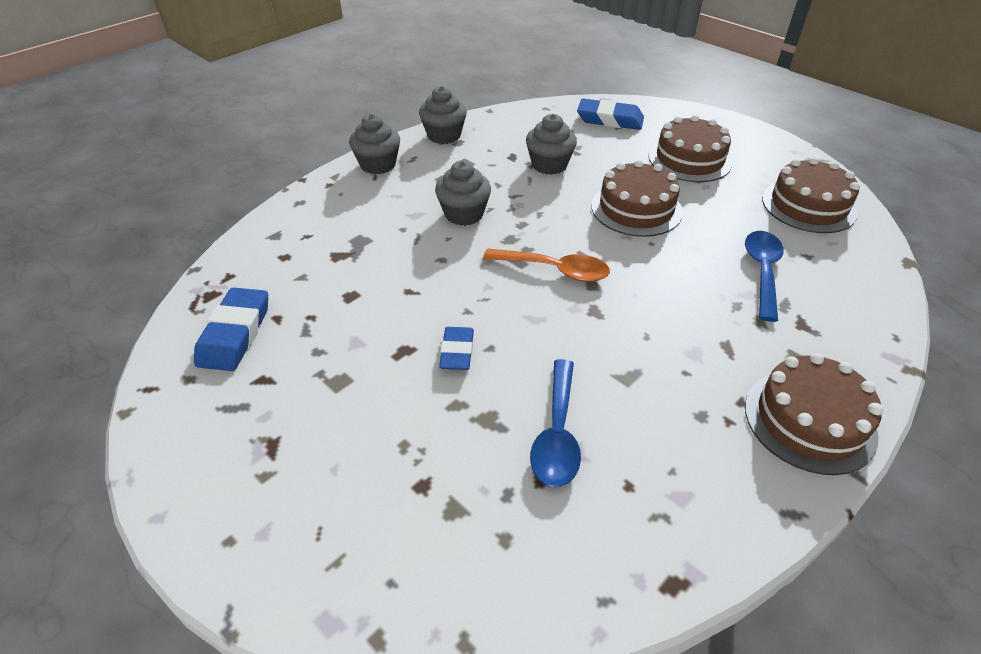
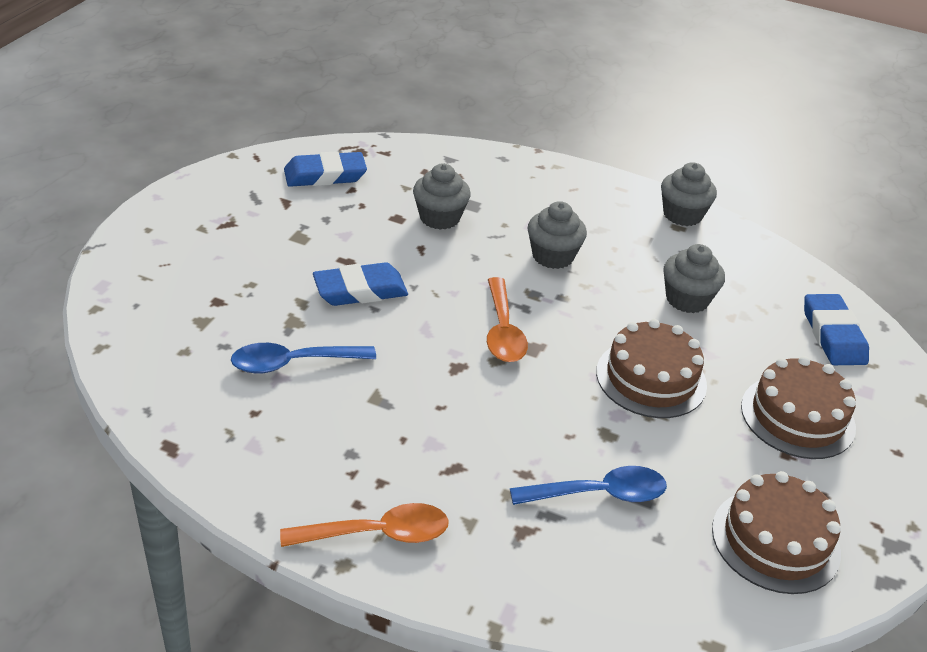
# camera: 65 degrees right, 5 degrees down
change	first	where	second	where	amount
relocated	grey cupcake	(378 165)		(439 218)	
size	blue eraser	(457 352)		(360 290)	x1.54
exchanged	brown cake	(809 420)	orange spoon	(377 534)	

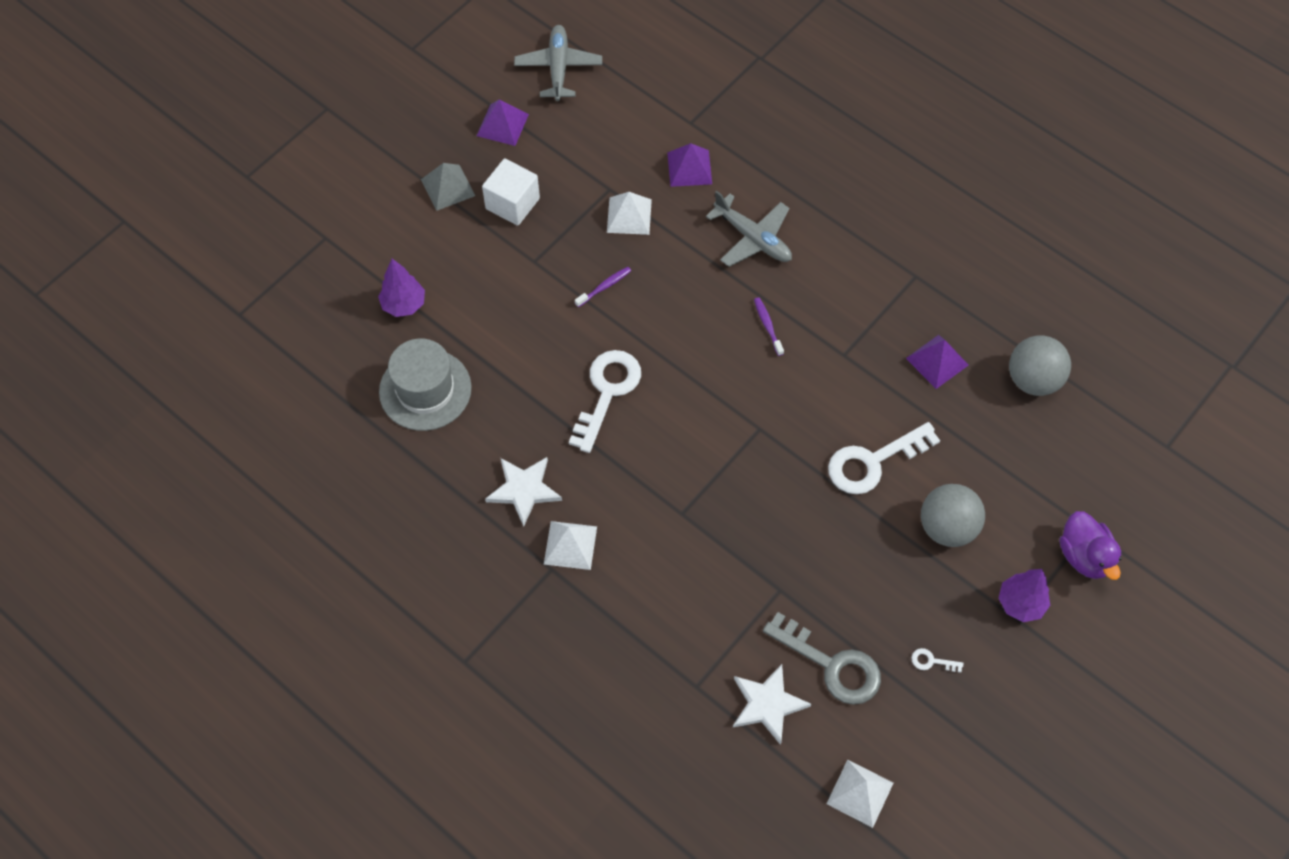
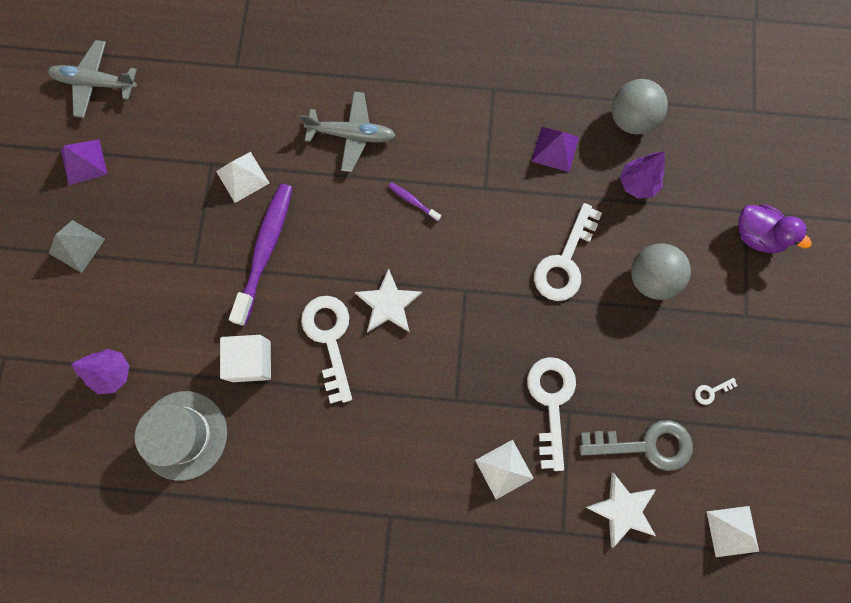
# camera: 35 degrees left, 15 degrees up
change	first	where	second	where	amount
relocated	white cube	(512 203)		(251 361)	
relocated	white star	(524 490)		(388 304)	
spun	grey plane	(558 68)		(95 83)	45 degrees counterclockwise
relocated	white pyramid	(570 545)		(504 469)	
size	purple toothbrush	(604 287)		(265 250)	x2.35
missing	purple pyramid	(689 168)			
relocated	purple tree	(1020 603)		(637 184)	
appeared			white key	(551 402)	

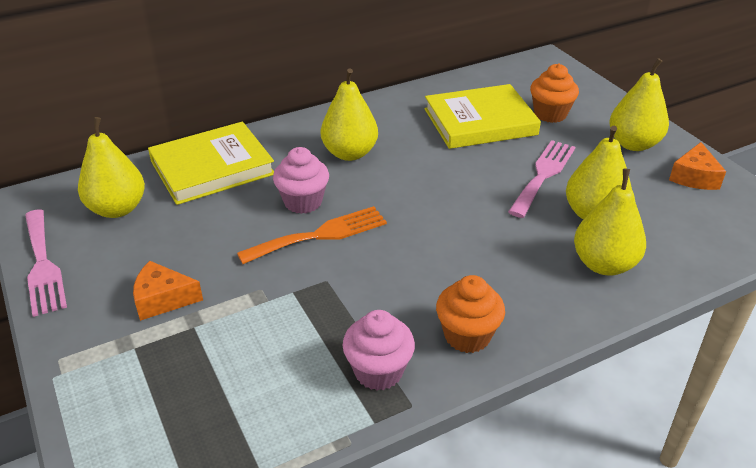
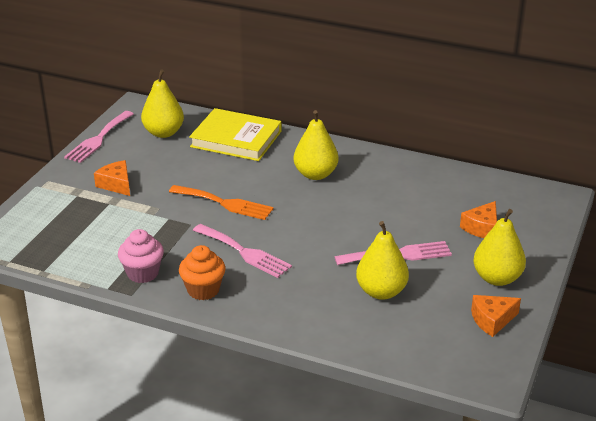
# camera: 50 degrees right, 5 degrees down
change	first	where	second	where	amount
missing	pink cupcake	(303 202)			
missing	yellow book	(480 122)			
exchanged	orange cupcake	(550 114)	orange cheese	(482 228)	
missing	yellow pear	(604 264)			
appeared			pink fork	(244 252)	

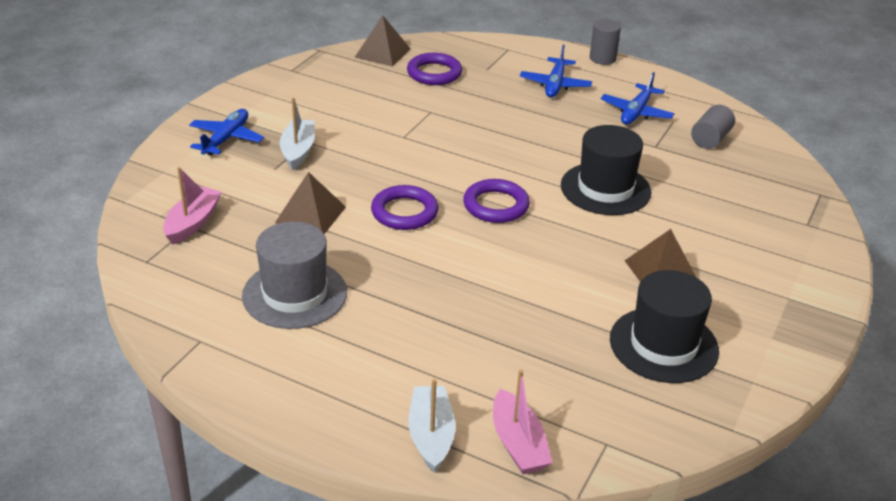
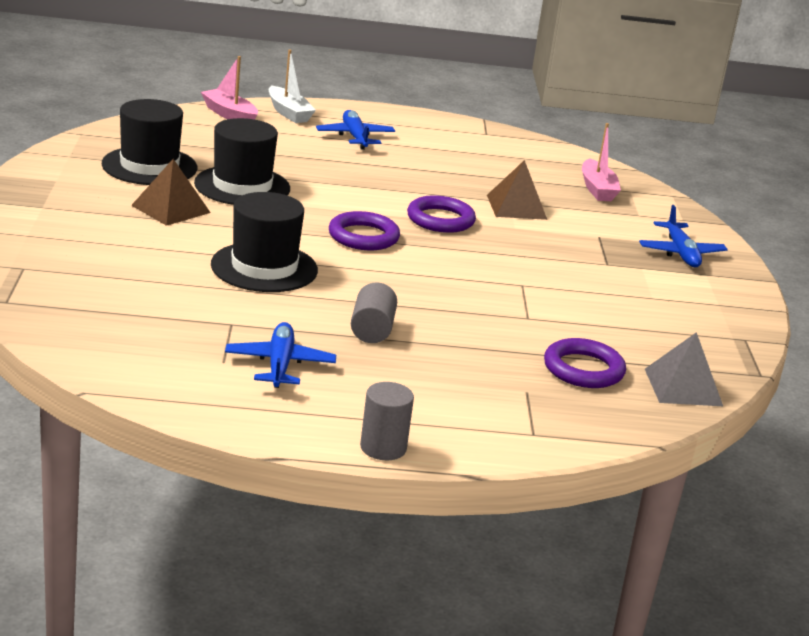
# camera: 150 degrees right, 10 degrees down
change	first	where	second	where	amount
missing	grey hat	(295 294)			
missing	white boat	(298 151)			
colour	brown pyramid	(382 53)	grey pyramid	(683 387)	
relocated	blue plane	(555 85)		(355 137)	
relocated	grey cylinder	(710 139)		(372 330)	
appeared			black hat	(242 186)	

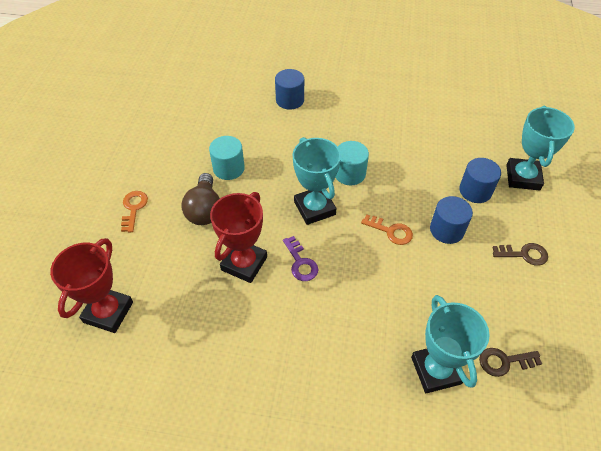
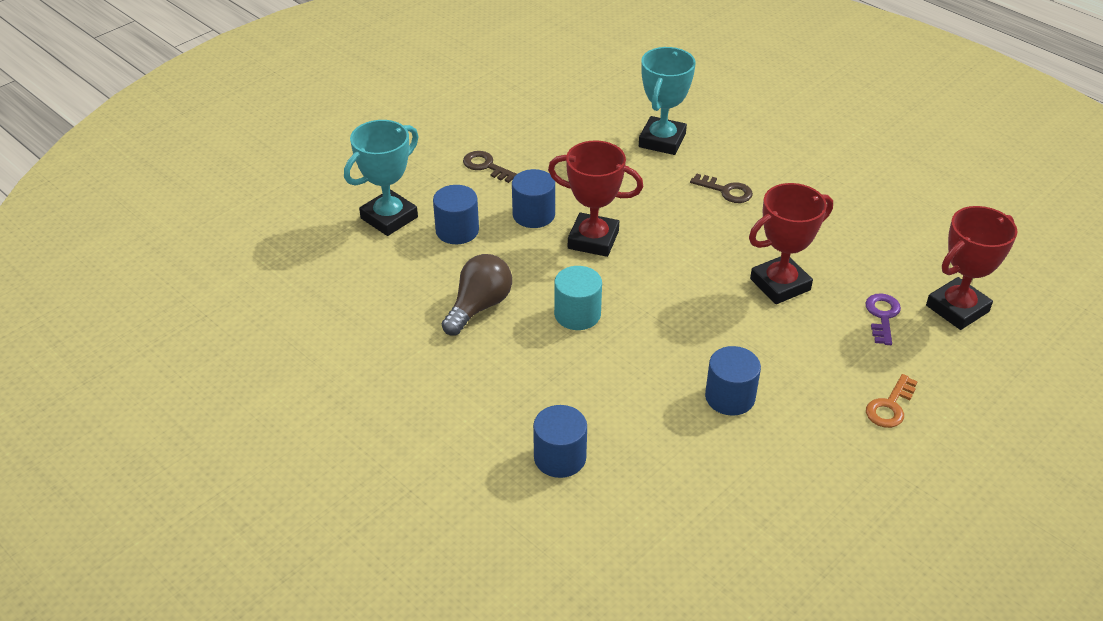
# camera: 145 degrees left, 10 degrees down
change	first	where	second	where	amount
relocated	brown light bulb	(204 209)		(479 306)	
colour	turquoise cylinder	(228 168)	blue cylinder	(730 397)	
relocated	purple key	(300 263)		(882 316)	
missing	turquoise trophy	(314 208)			
exchanged	orange key	(391 231)	red trophy	(593 240)	
relocated	brown key	(504 361)		(726 191)	

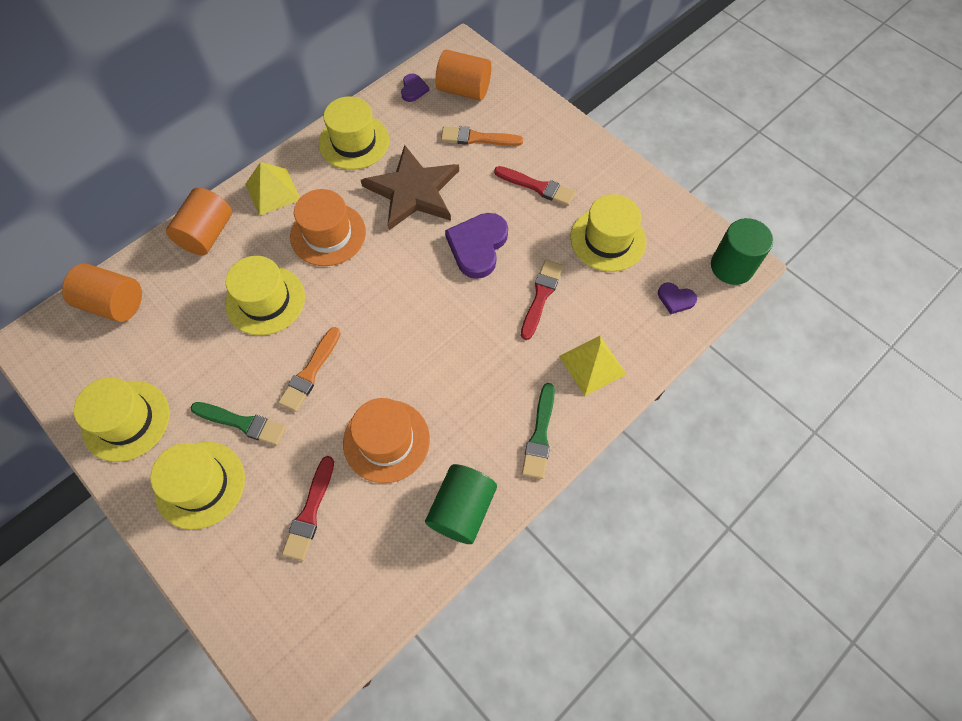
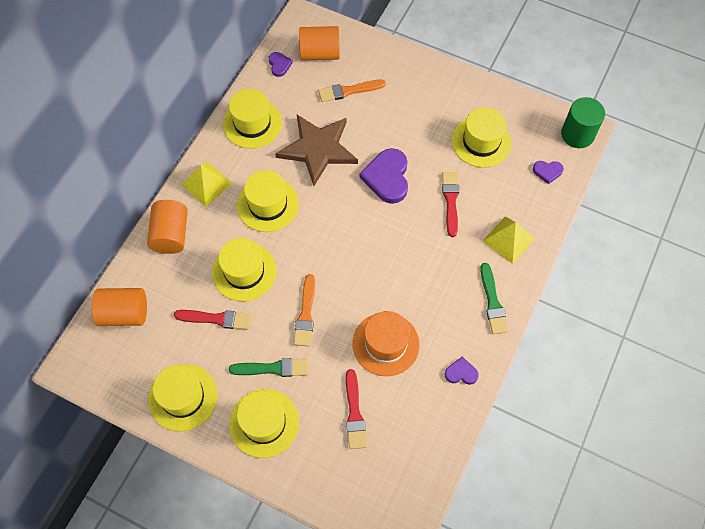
# camera: 20 degrees left, 0 degrees up
change	first	where	second	where	amount
colour	orange hat	(328 234)	yellow hat	(268 204)	
exchanged	green cylinder	(462 509)	purple heart	(461 373)	
relocated	red brush	(537 187)		(216 319)	

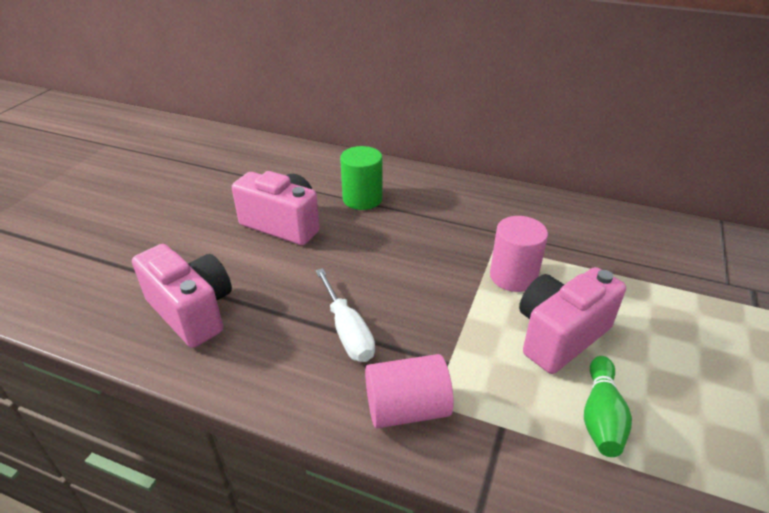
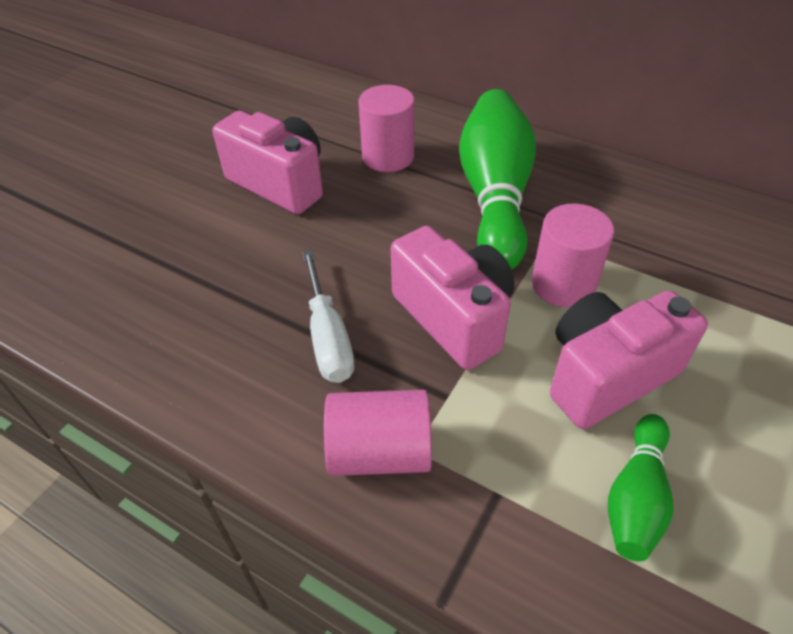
# camera: 10 degrees right, 10 degrees up
change	first	where	second	where	amount
relocated	pink camera	(192 311)		(454 317)	
colour	green cylinder	(362 199)	pink cylinder	(388 157)	
appeared			green bowling pin	(494 196)	

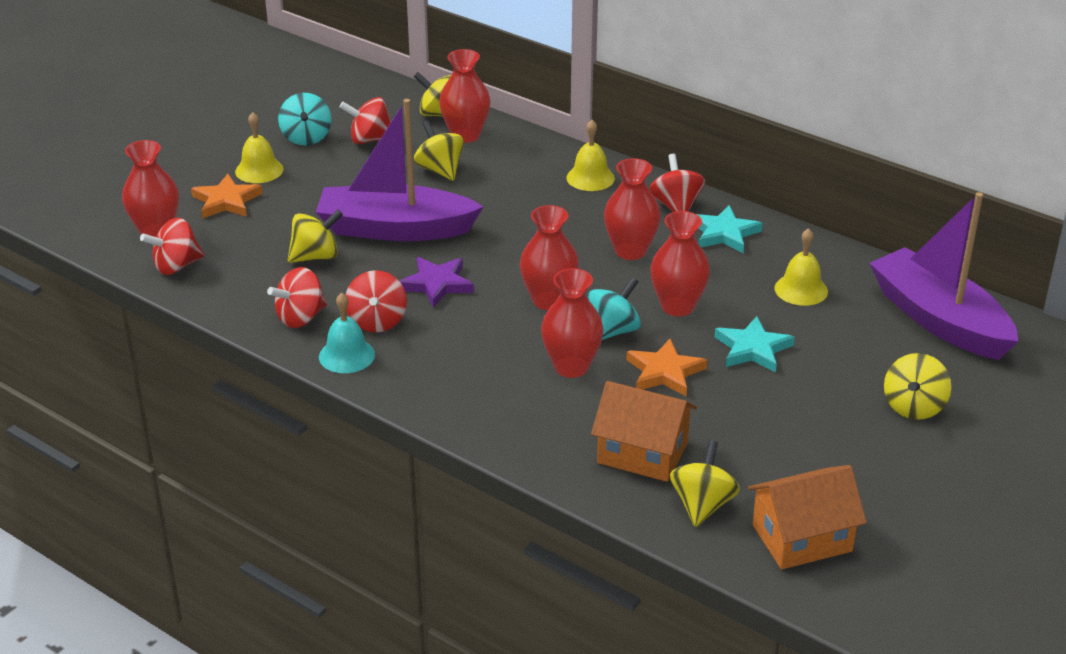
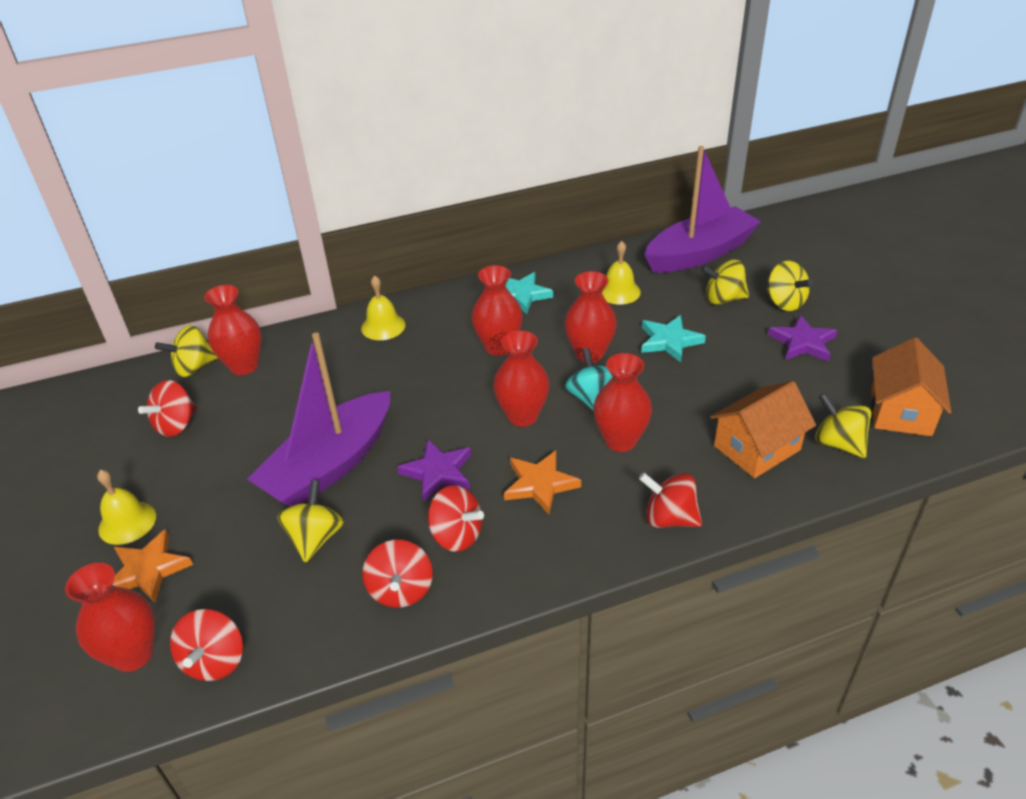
# camera: 55 degrees left, 5 degrees up
change	first	where	second	where	amount
missing	turquoise spinning top	(306 137)			
missing	turquoise bell	(346 355)			
relocated	yellow spinning top	(440 170)		(723 299)	
relocated	orange star	(665 372)		(540 484)	
relocated	red spinning top	(676 206)		(669 518)	
spun	purple boat	(939 320)		(699 253)	150 degrees clockwise
appeared			purple star	(803 342)	

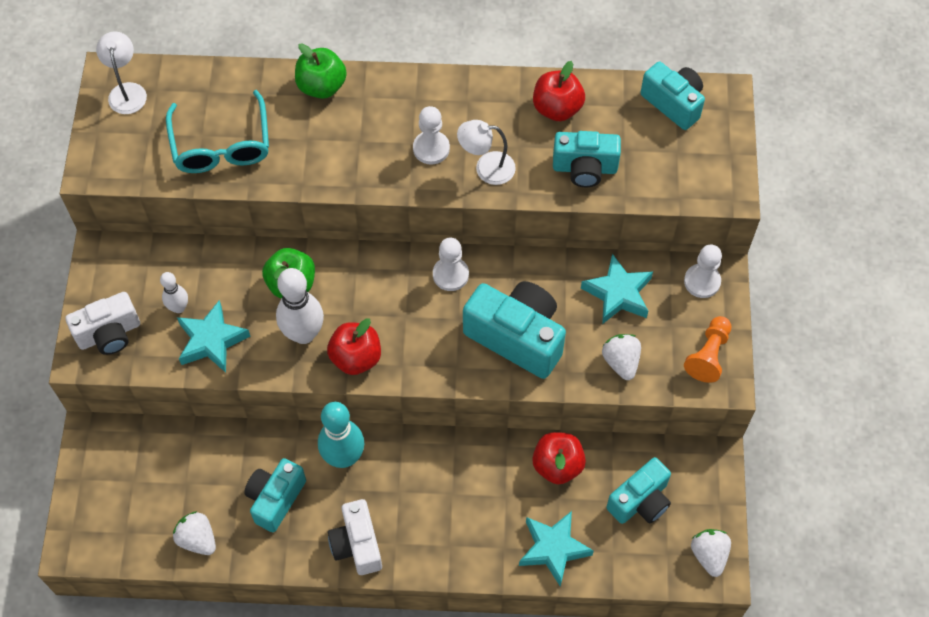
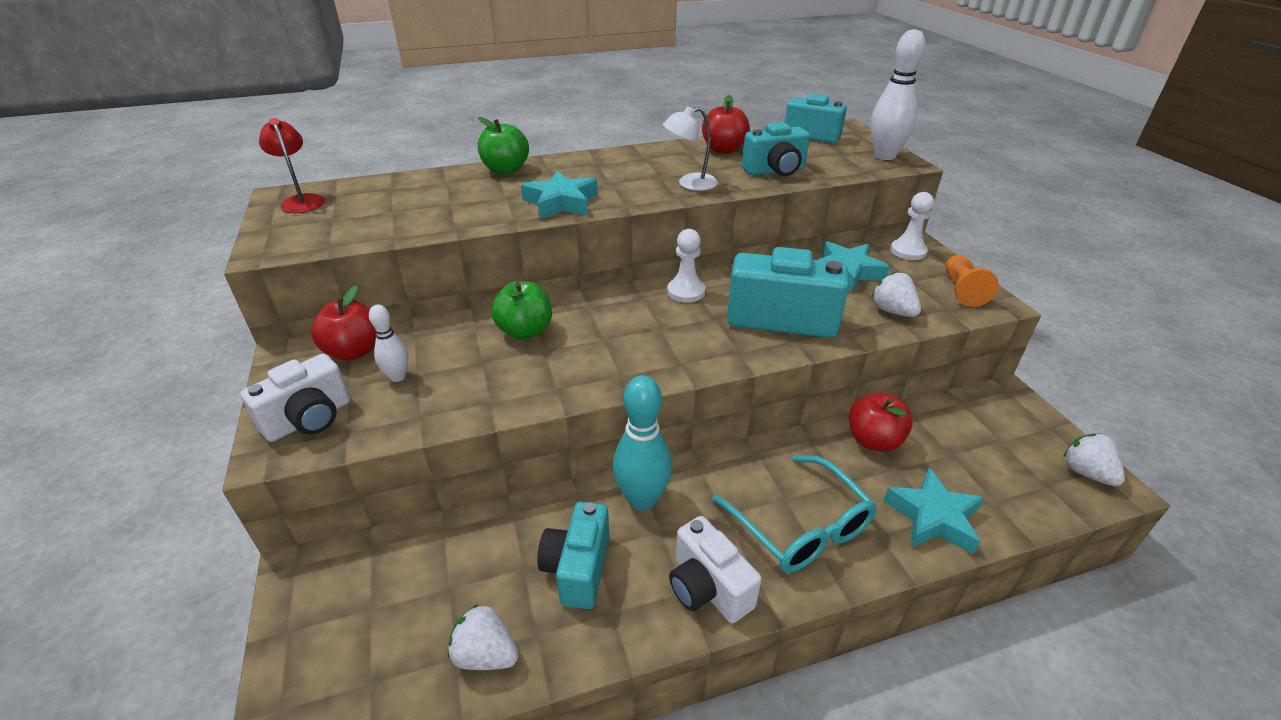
# camera: 20 degrees left, 25 degrees down
change	first	where	second	where	amount
colour	white lamp	(127 91)	red lamp	(302 200)	
relocated	turquoise glasses	(221 144)		(799 525)	
relocated	turquoise star	(211 340)		(561 202)	
relocated	white bowling pin	(303 334)		(884 156)	
relocated	red apple	(356 357)		(354 351)	
missing	white pawn	(431 148)			
missing	turquoise camera	(640 501)			

